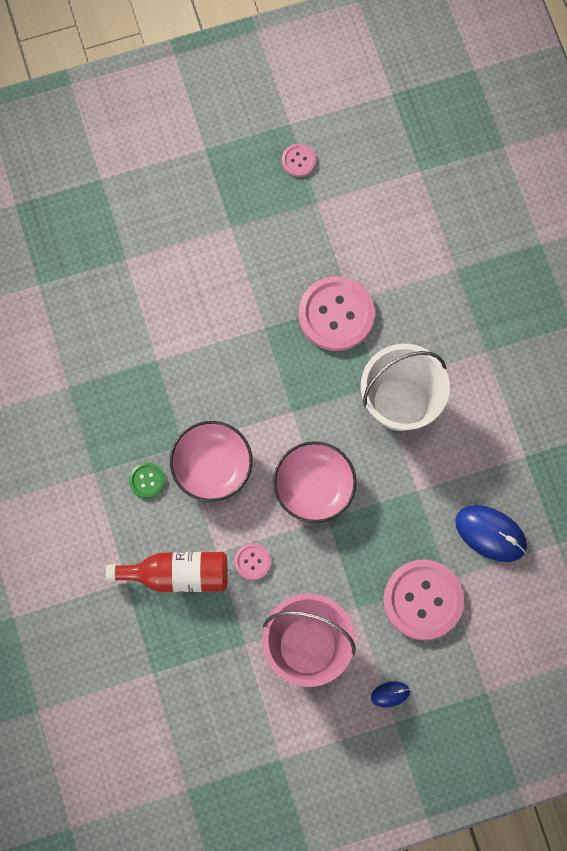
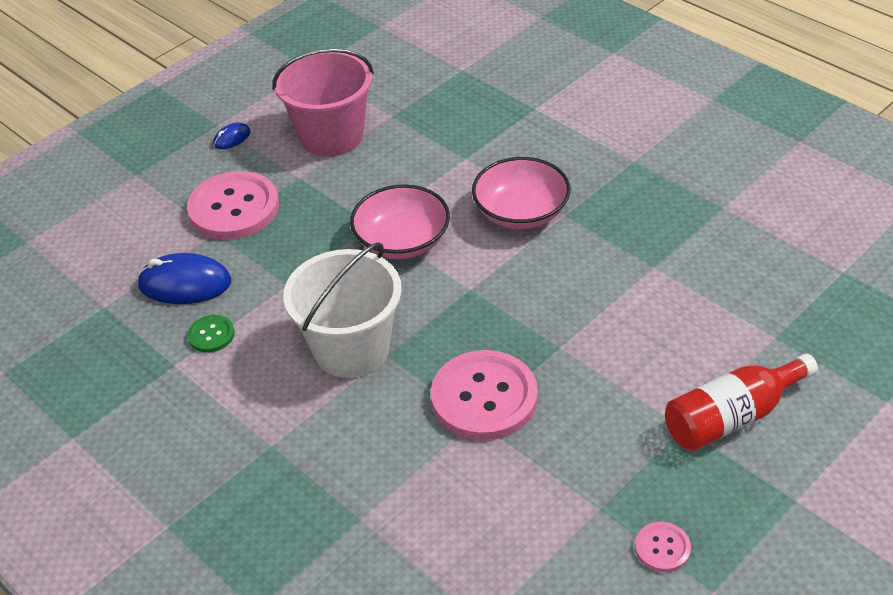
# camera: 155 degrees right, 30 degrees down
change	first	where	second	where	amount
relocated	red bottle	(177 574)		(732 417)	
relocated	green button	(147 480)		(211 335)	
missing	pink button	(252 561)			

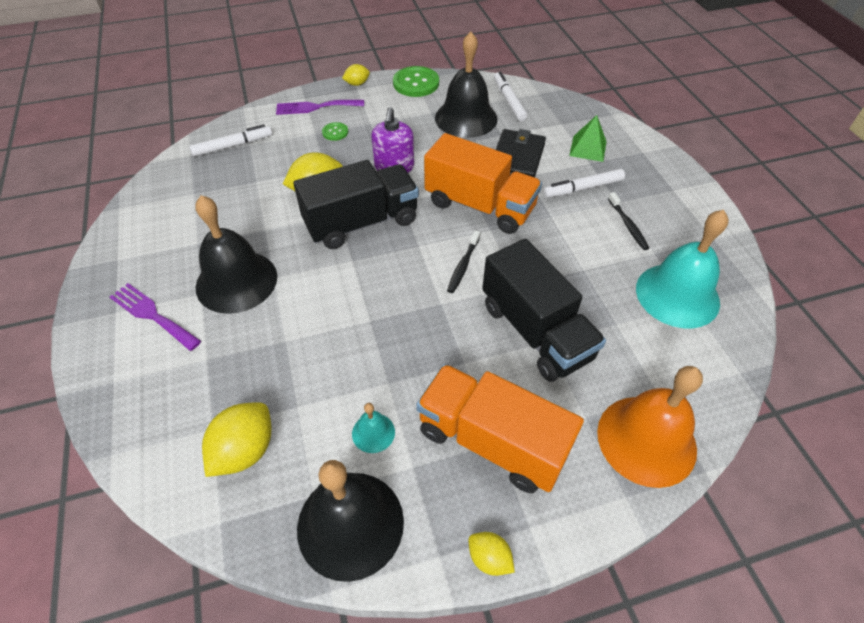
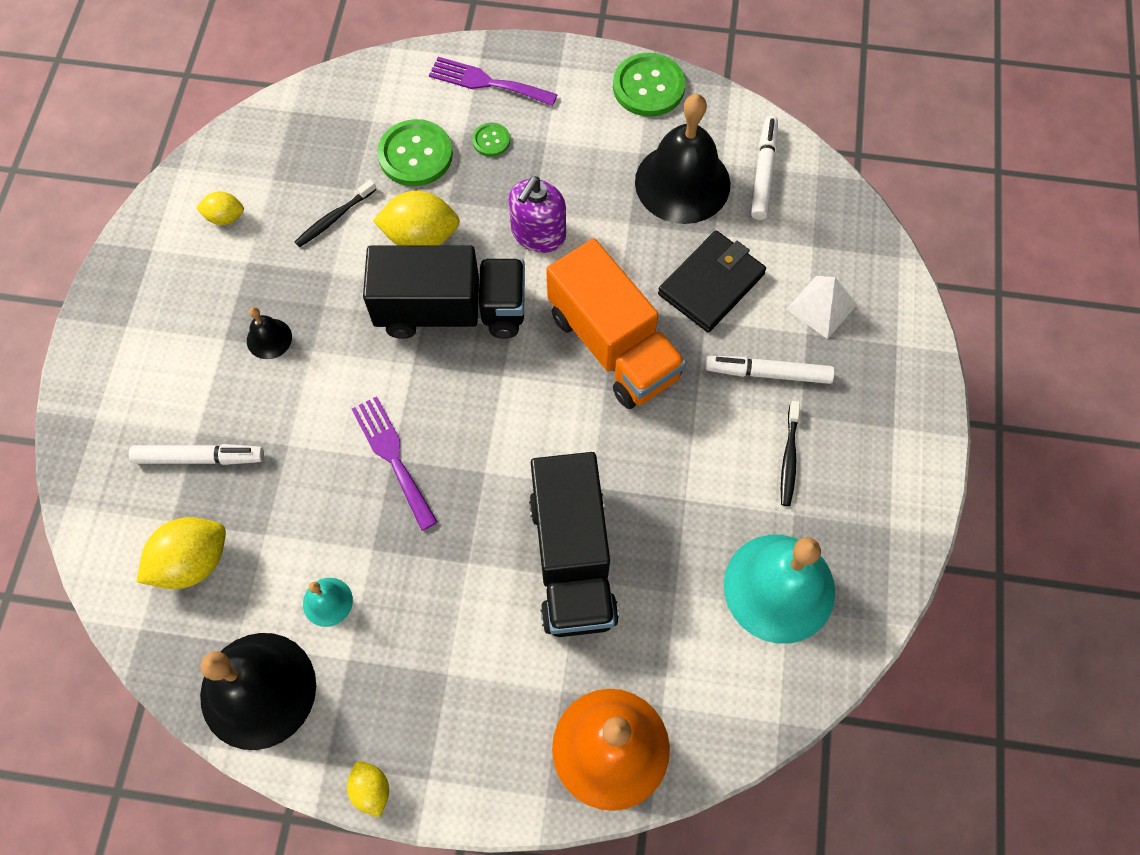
# camera: 25 degrees right, 15 degrees up
change	first	where	second	where	amount
relocated	purple fork	(152 315)		(393 457)	
relocated	white marker	(233 146)		(199 458)	
size	black bell	(236 281)		(269 338)	x0.45
relocated	yellow lemon	(357 84)		(225 217)	
missing	orange truck	(491 441)			
relocated	black toothbrush	(463 266)		(334 218)	
colour	green pyramid	(588 148)	white pyramid	(821 307)	
appeared			green button	(415 155)	

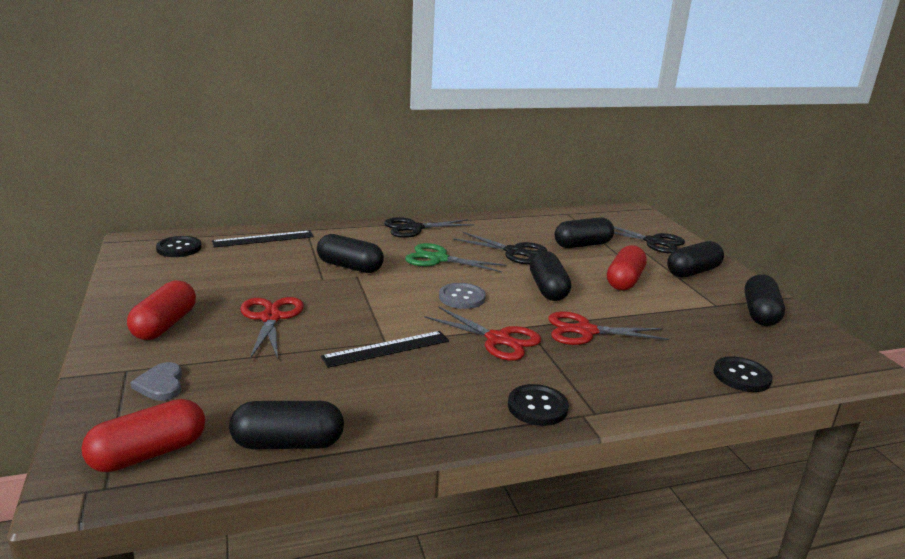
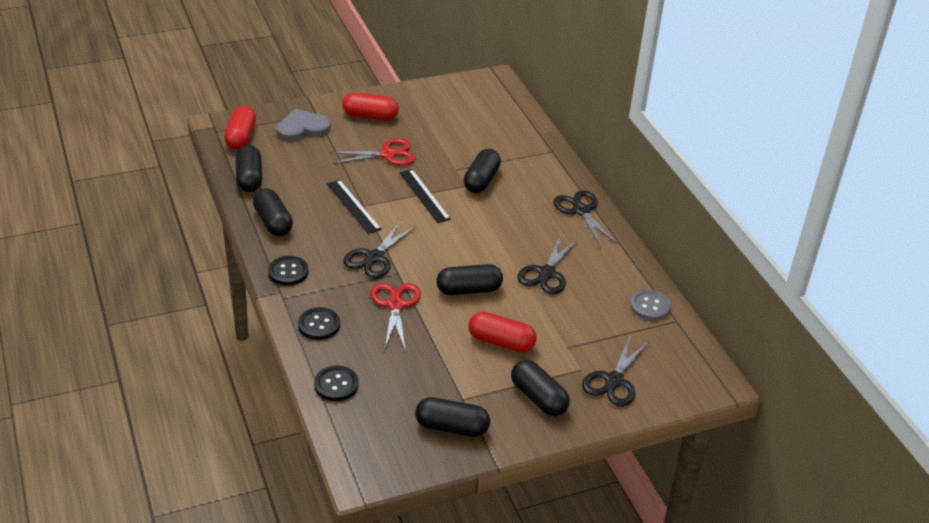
# camera: 85 degrees right, 15 degrees up
change	first	where	second	where	amount
spun	red capsule	(149 453)		(241 137)	45 degrees clockwise
size	grey heart	(161 384)		(302 128)	x1.64
relocated	black button	(179 248)		(319 325)	
relocated	black ruler	(263 239)		(424 195)	
missing	green scissors	(438 259)			
colour	red scissors	(498 339)	black scissors	(374 257)	
relocated	grey button	(462 297)		(650 306)	
relocated	black capsule	(582 245)		(273 222)	

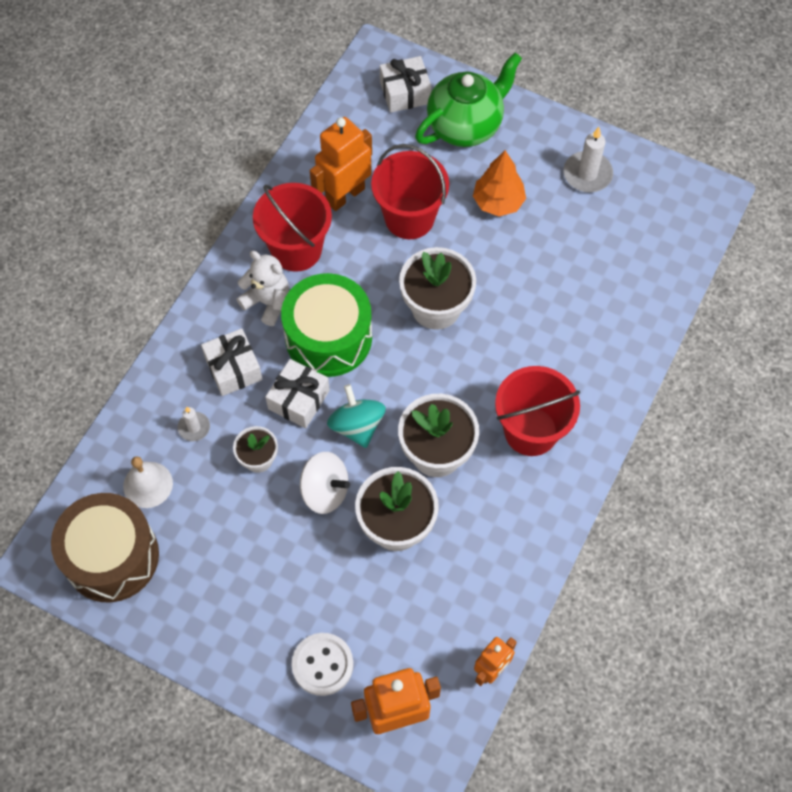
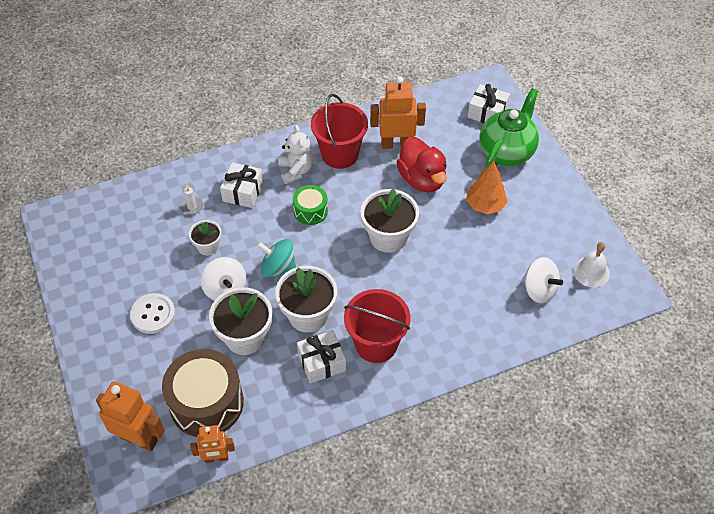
# camera: 40 degrees right, 10 degrees down
change	first	where	second	where	amount
relocated	brown drum	(111 556)		(206 403)	
relocated	white bell	(148 484)		(591 272)	
relocated	white gift	(299 400)		(322 362)	
size	green drum	(328 337)		(310 211)	x0.53
relocated	white button	(322 664)		(153 314)	
spun	turquoise spinning top	(357 426)		(278 268)	90 degrees counterclockwise
exchanged	red bucket	(409 218)	red duck	(422 179)	
spun	green teapot	(465 126)		(506 152)	60 degrees counterclockwise
missing	white candle	(587 174)			
appeared			white spinning top	(539 290)	

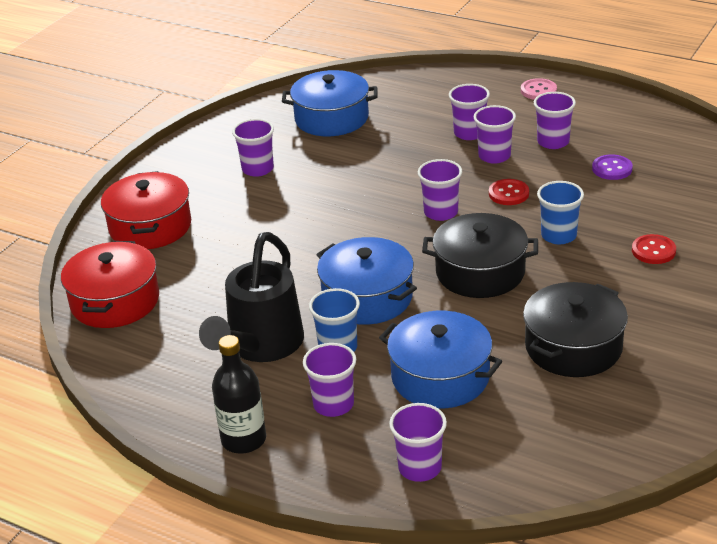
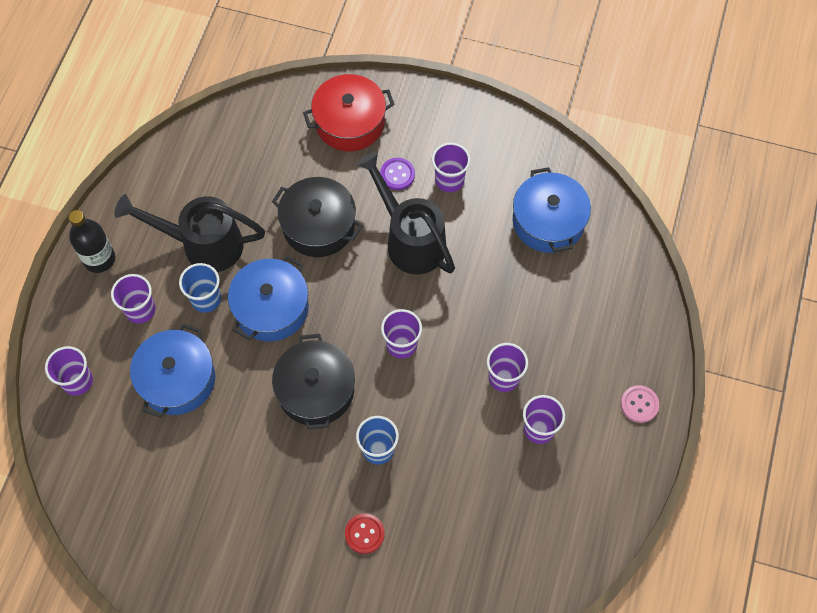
# camera: 75 degrees right, 30 degrees up
change	first	where	second	where	amount
missing	red pot	(115 301)			
missing	purple cup	(469 133)			
missing	red button	(508 194)			
relocated	black pot	(573 347)		(318 225)	
relocated	purple button	(612 169)		(397 174)	
appeared			black watering can	(410 240)	

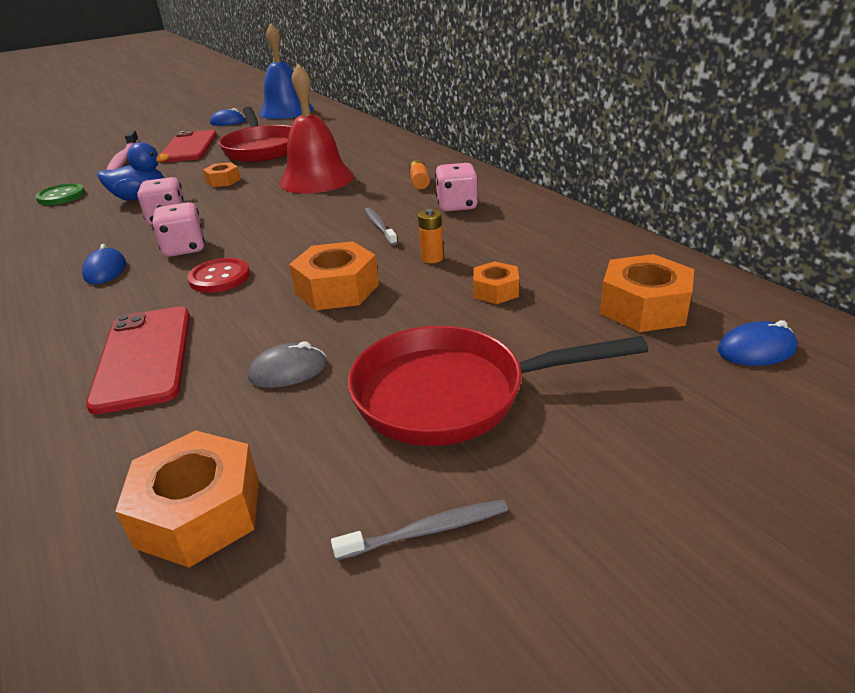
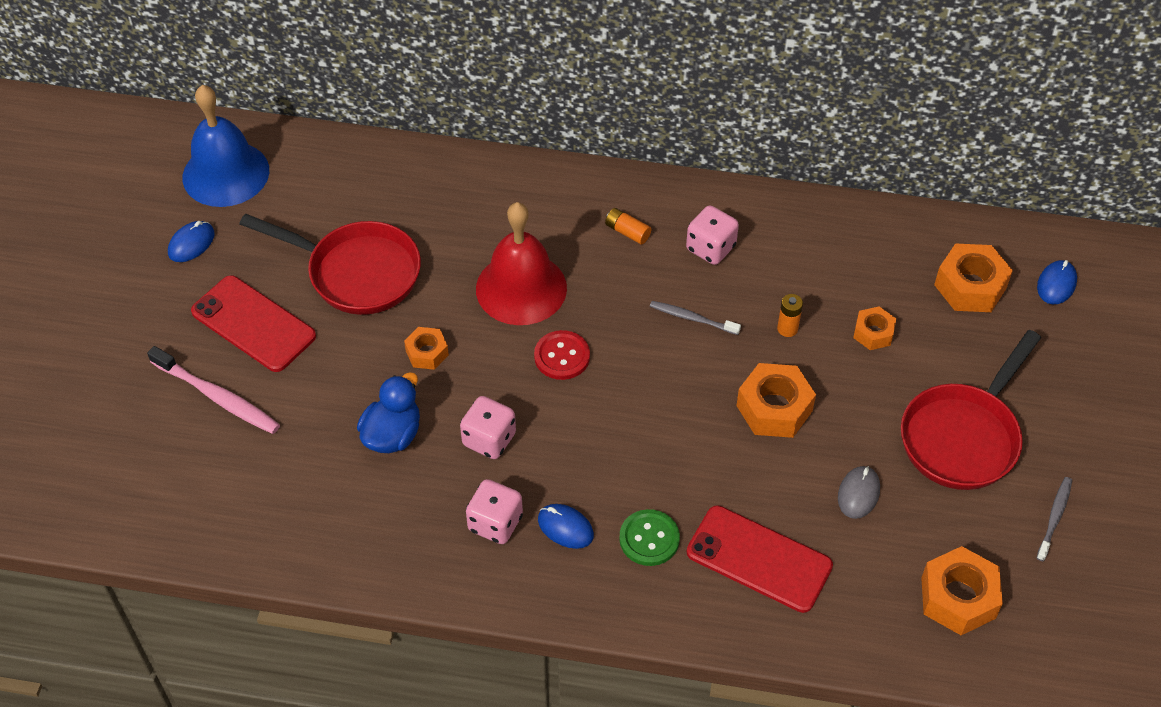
# camera: 50 degrees left, 20 degrees up
change	first	where	second	where	amount
relocated	green button	(61 196)		(649 539)	
relocated	pink dice	(185 249)		(495 523)	
relocated	red button	(219 277)		(562 356)	

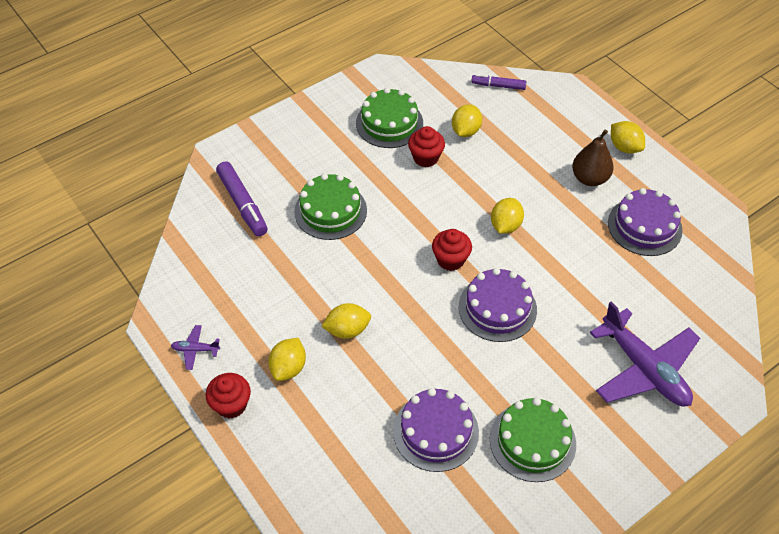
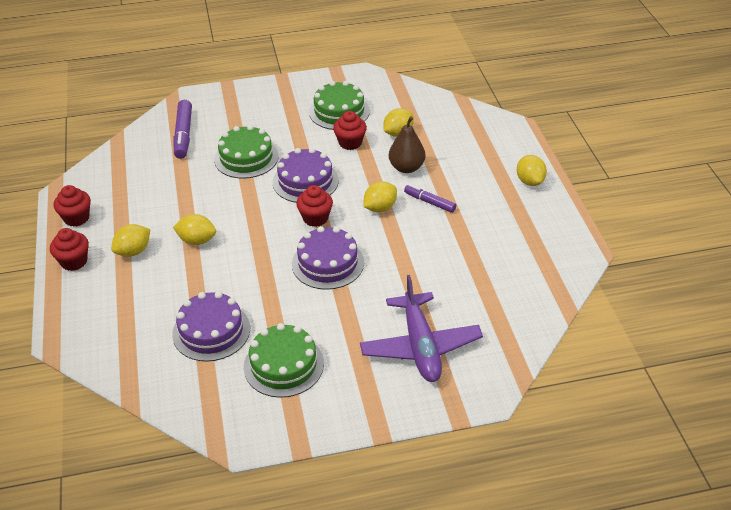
# camera: 25 degrees right, 10 degrees down
change	first	where	second	where	amount
exchanged	purple plane	(195 350)	red cupcake	(76 218)	
relocated	purple marker	(498 86)		(429 202)	
relocated	brown pear	(589 178)		(406 168)	
relocated	purple cake	(644 226)		(305 181)	

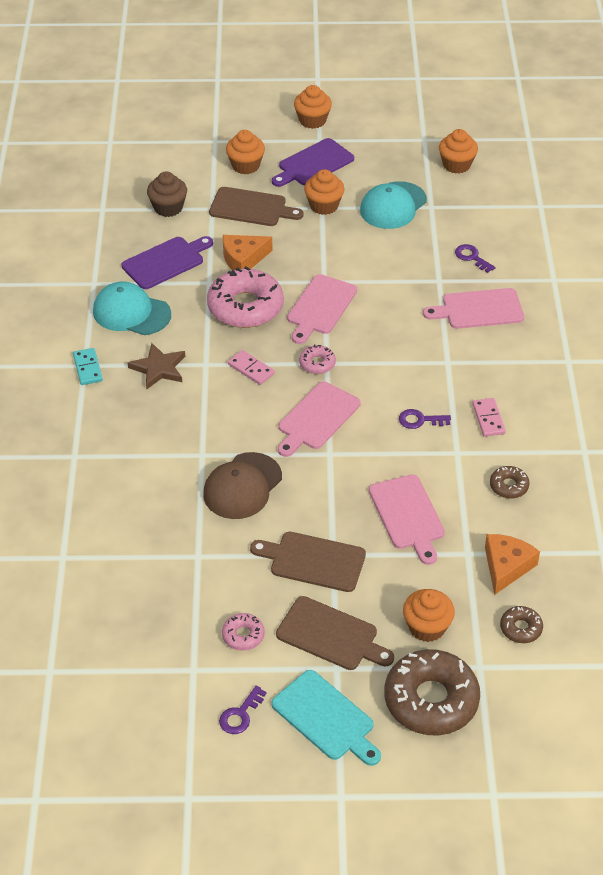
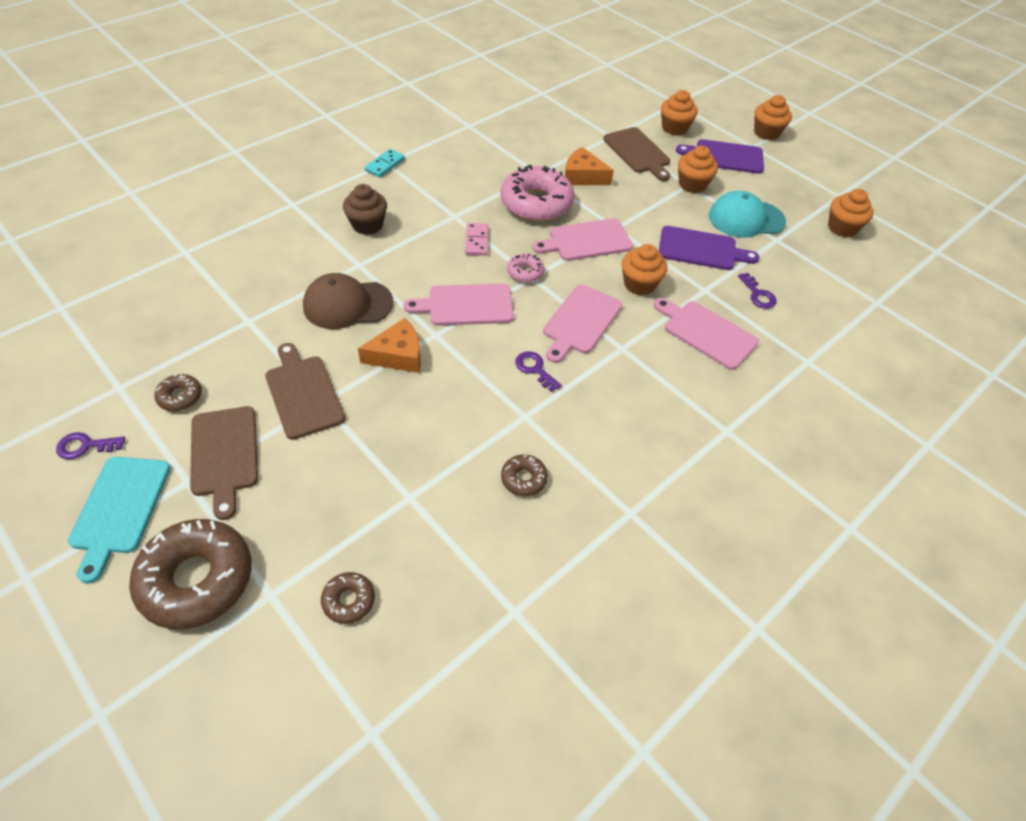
# camera: 45 degrees right, 5 degrees up
change	first	where	second	where	amount
missing	turquoise cap	(131 313)			
relocated	purple cutting board	(165 262)		(701 249)	
missing	brown star	(159 368)			
relocated	brown cupcake	(168 208)		(367 225)	
colour	pink donut	(243 635)	brown donut	(180 397)	
relocated	pink cutting board	(408 515)		(580 321)	
relocated	orange cupcake	(427 627)		(639 284)	
spun	purple key	(472 257)		(758 294)	150 degrees clockwise
missing	pink domino	(488 419)			
relocated	orange cheese	(506 566)		(398 355)	

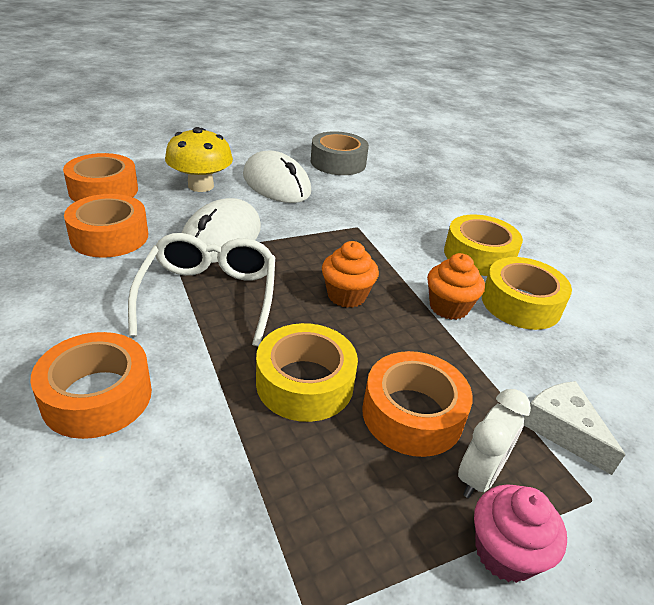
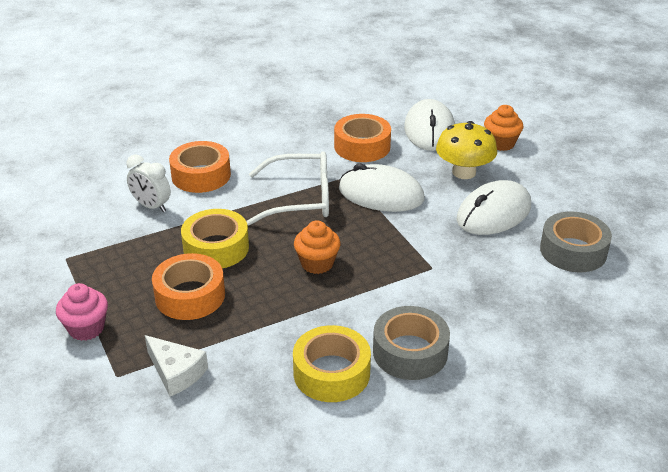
# camera: 90 degrees right, 0 degrees up
change	first	where	second	where	amount
exchanged	orange tape	(103 190)	white mouse	(429 130)	
relocated	orange cupcake	(448 307)		(501 143)	
colour	yellow tape	(479 255)	grey tape	(410 352)	
relocated	white clock	(479 476)		(151 206)	
spun	white cheese	(562 430)		(176 372)	75 degrees clockwise

